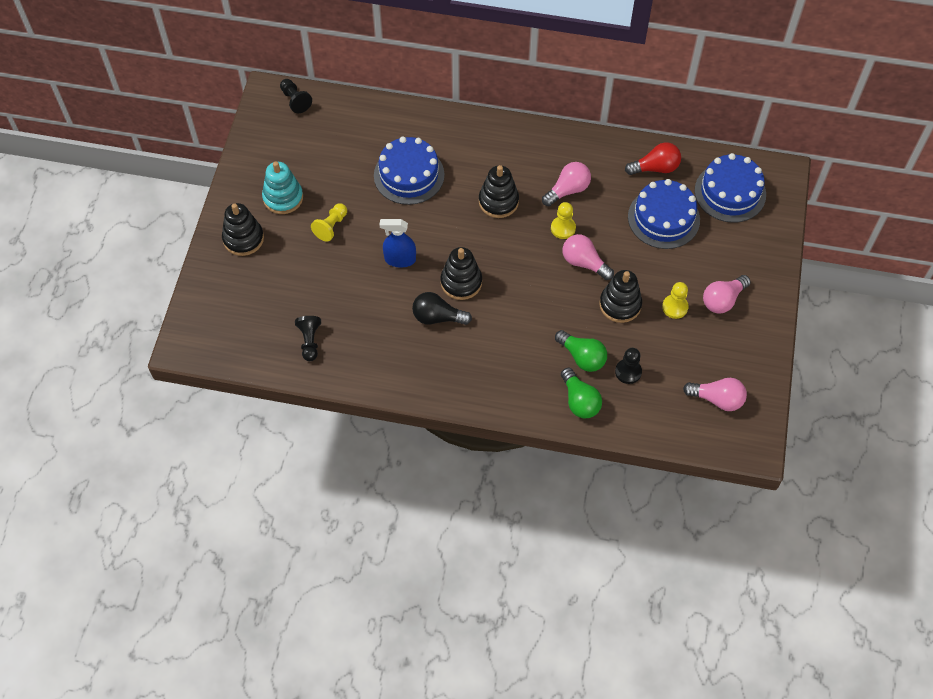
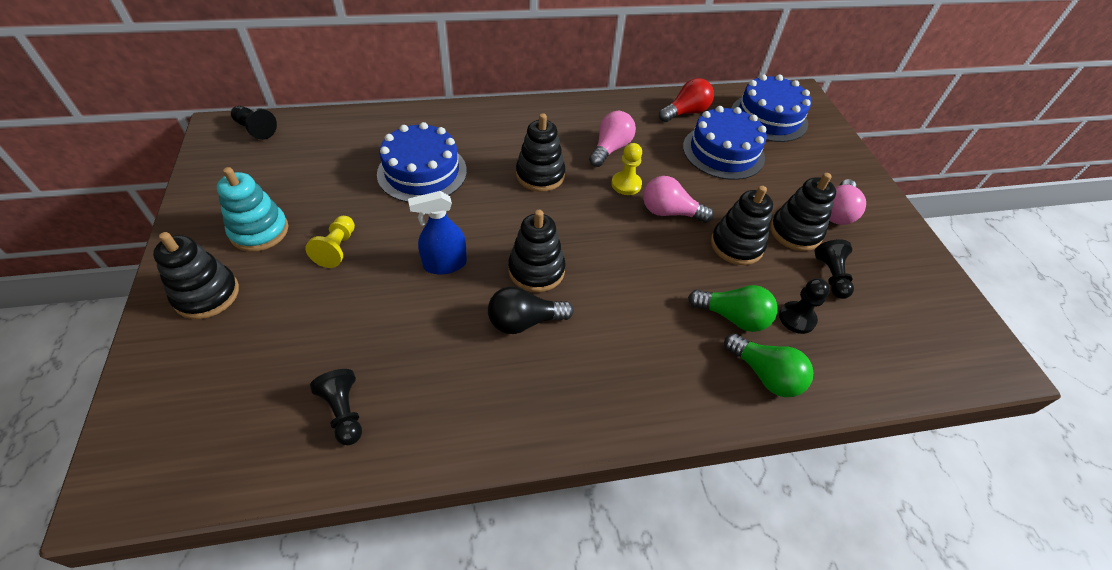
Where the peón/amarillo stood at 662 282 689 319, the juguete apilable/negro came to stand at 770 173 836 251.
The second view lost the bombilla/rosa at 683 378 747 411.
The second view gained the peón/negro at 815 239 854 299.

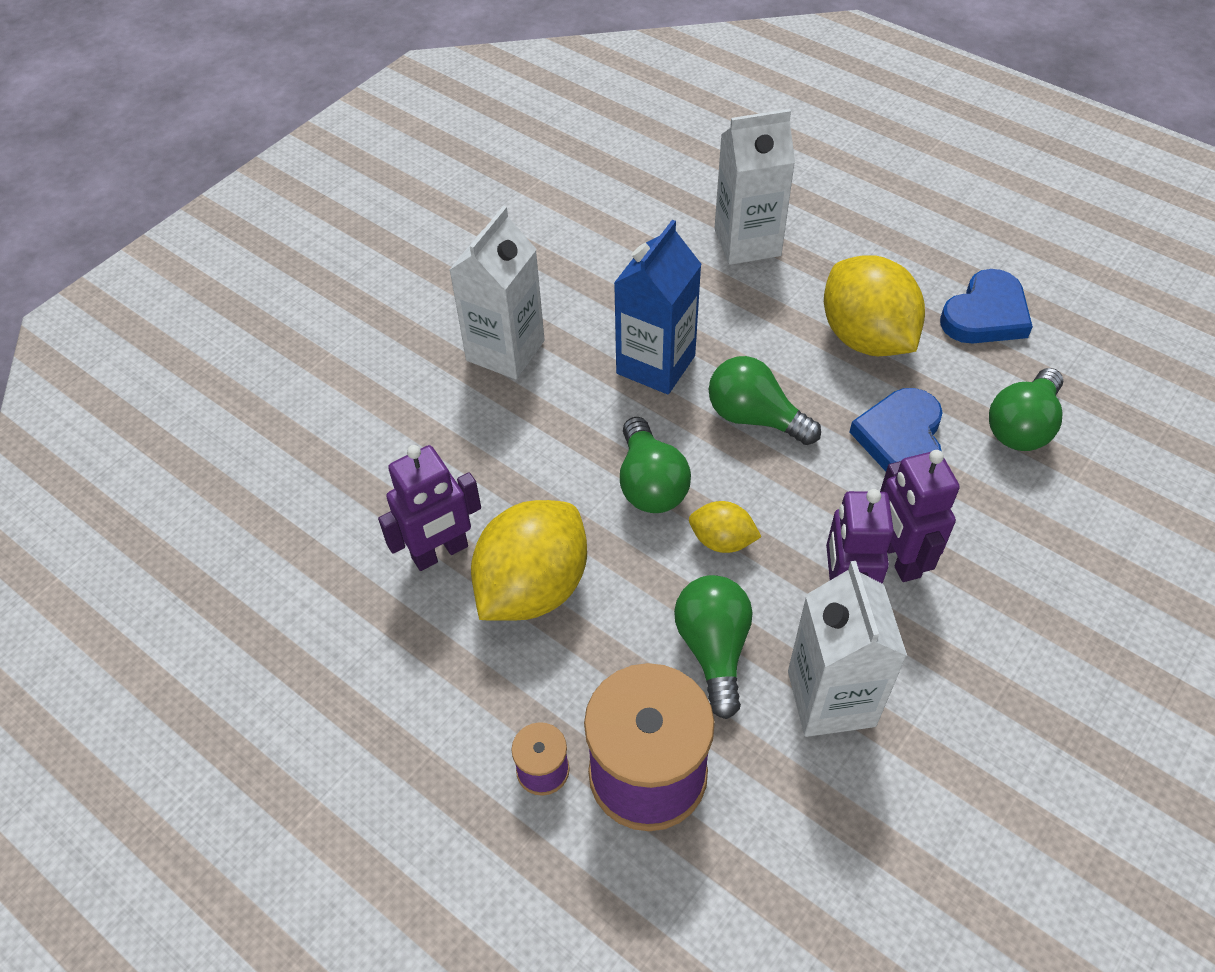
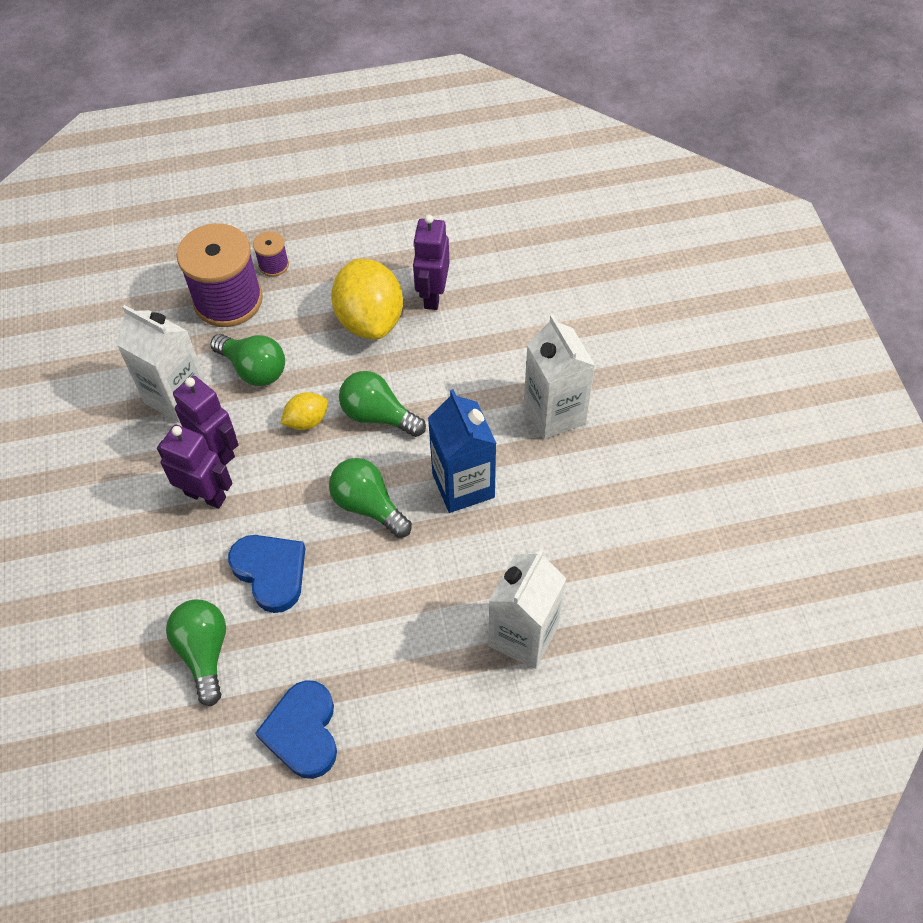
The second view lost the limón/amarillo at 824 255 925 356.
The bombilla/verde at 709 356 821 445 ended up facing another way, 120 degrees counterclockwise from before.

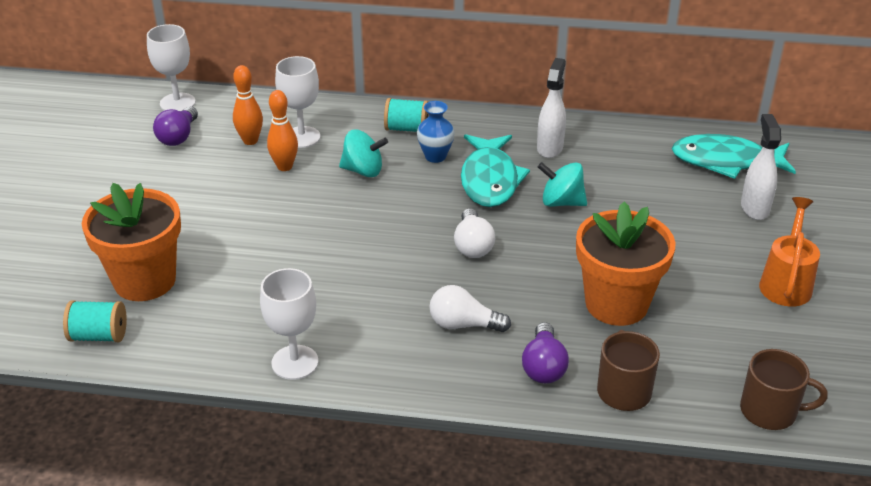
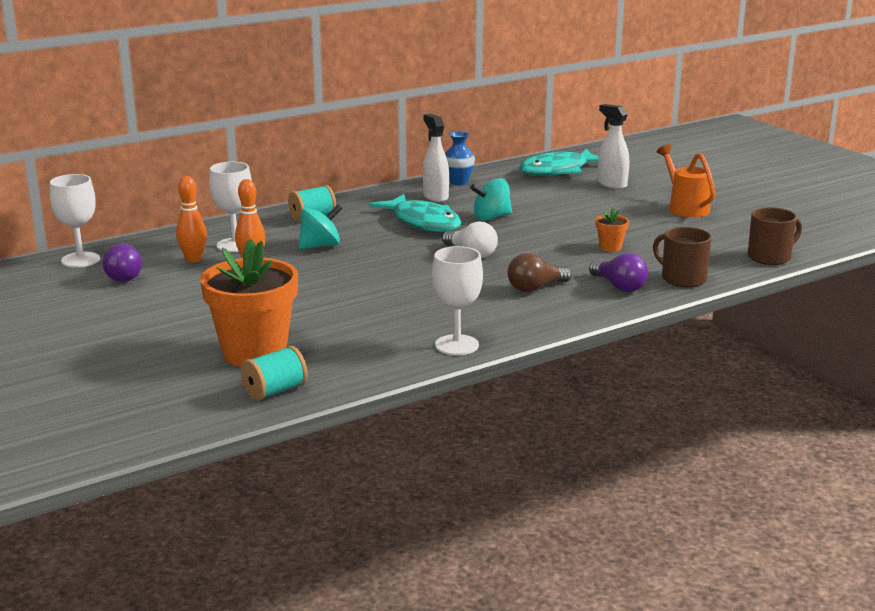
The florero/azul ended up elsewhere, having gone from 417 101 455 163 to 445 131 475 185.
The size of the maceta/naranja at 576 202 675 326 changed by a factor of 0.42.
What was the bombilla/blanco at 429 285 511 332 turned into the bombilla/marrón at 508 253 572 292.

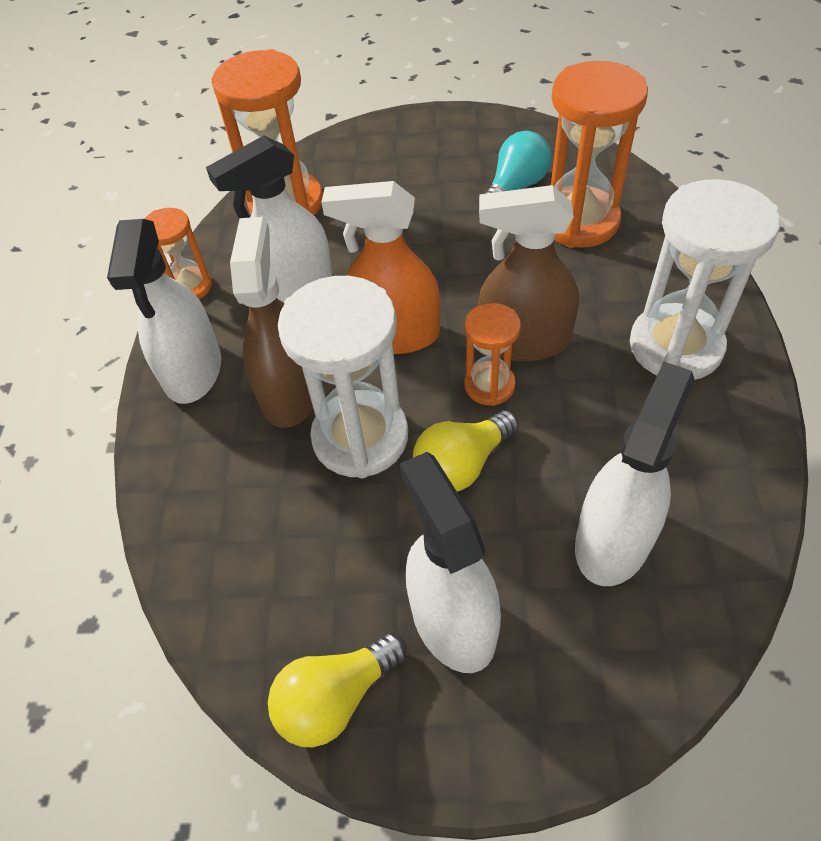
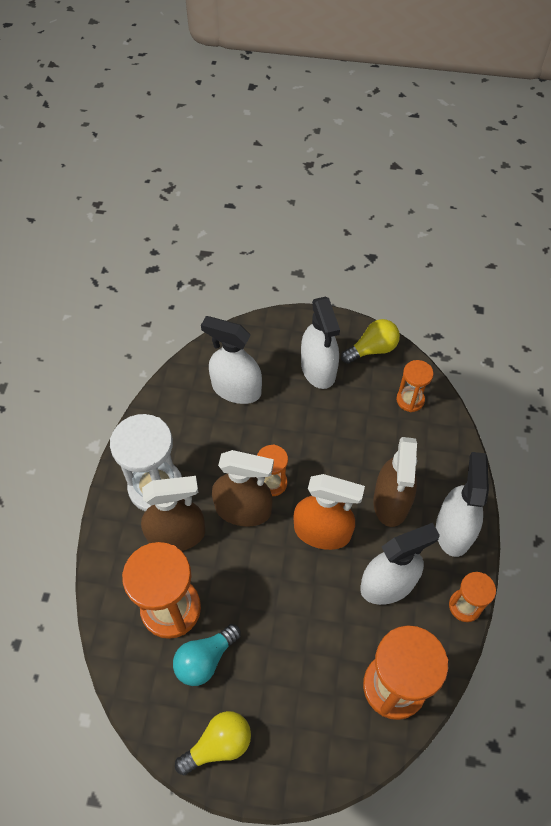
The second view lost the reloj de arena/blanco at 278 276 408 478.
The pulverizador/blanco at 575 362 694 586 ended up facing another way, 75 degrees clockwise from before.
The bombilla/amarillo ended up elsewhere, having gone from 413 410 519 492 to 175 711 251 775.
The second view gained the reloj de arena/naranja at 396 360 434 412.
The second view gained the pulverizador/marrón at 141 476 205 551.

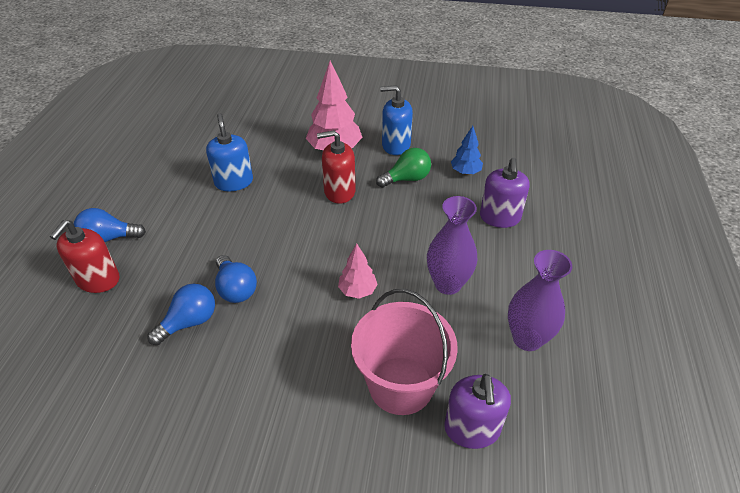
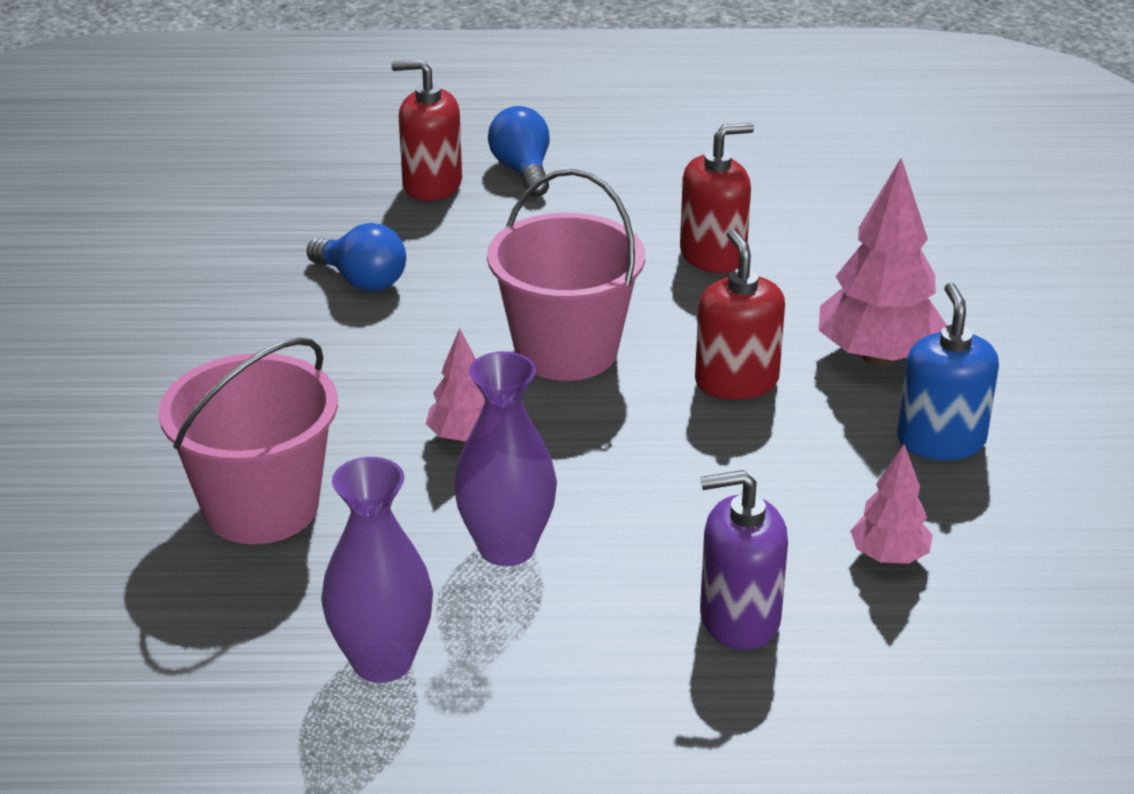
What was the dispensador de jabón/azul at 206 113 253 191 turned into the dispensador de jabón/rojo at 680 123 754 273.
What was the árbol/azul at 451 126 483 175 turned into the árbol/rosa at 850 444 933 564.
The second view lost the bombilla/verde at 376 148 431 188.
The second view lost the bombilla/azul at 215 255 257 303.
The second view lost the dispensador de jabón/morado at 444 374 511 449.
The second view gained the balde/rosa at 487 169 645 381.

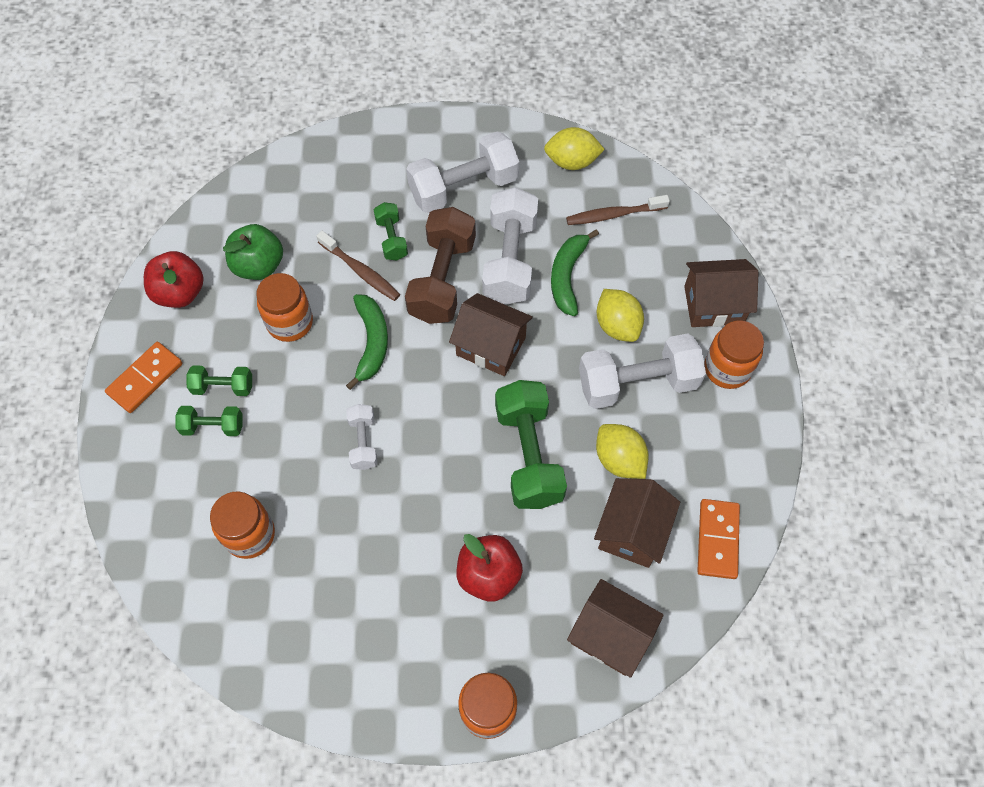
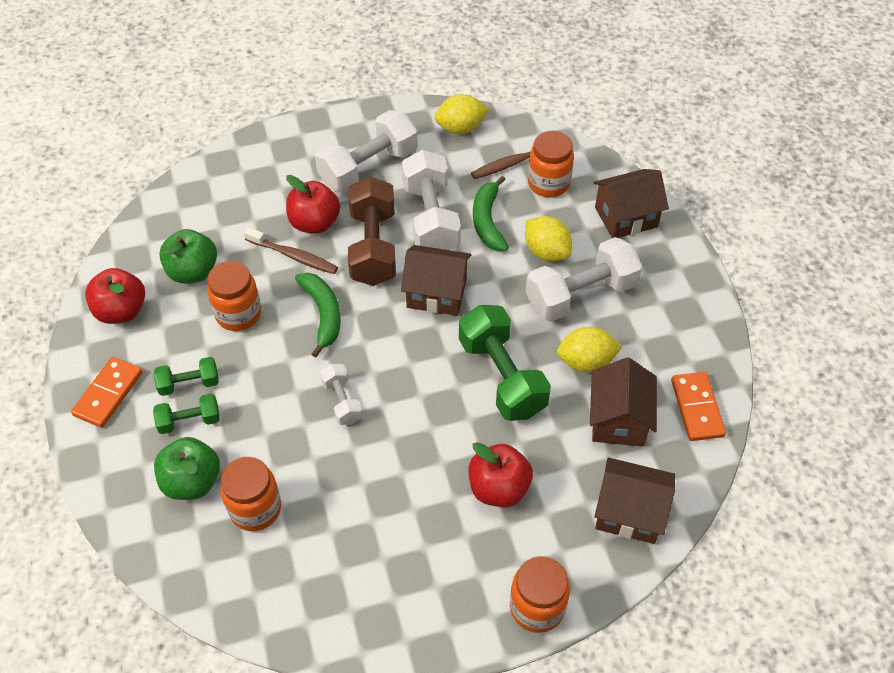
Where the mancuerna/verde stood at 374 202 408 260, the manzana/rojo came to stand at 286 175 340 234.
The tarro/naranja ended up elsewhere, having gone from 705 321 764 389 to 528 131 574 197.
The limón/amarillo at 596 424 649 479 ended up facing another way, 45 degrees counterclockwise from before.
The second view gained the manzana/verde at 154 437 220 500.

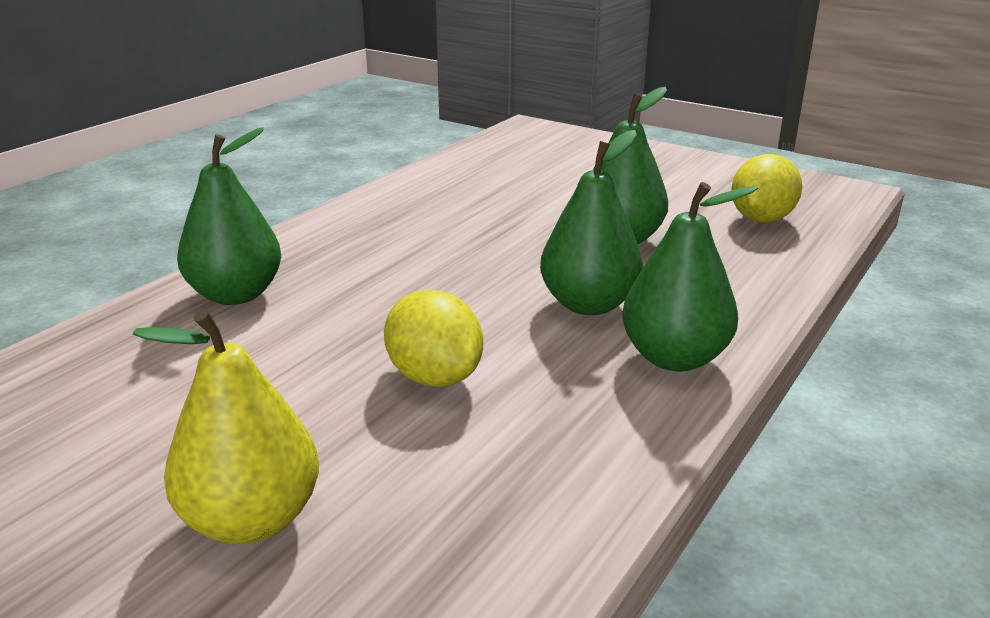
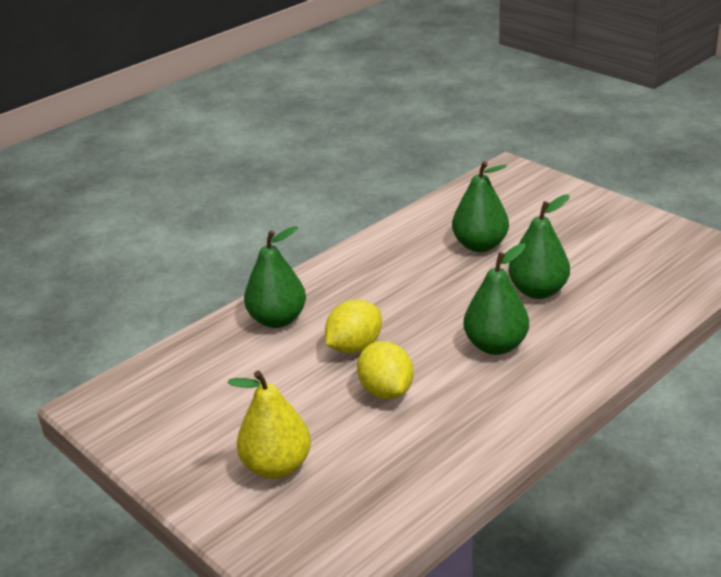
The limón/amarillo ended up elsewhere, having gone from 731 154 802 223 to 325 300 382 353.
The pera/verde ended up elsewhere, having gone from 622 182 758 372 to 452 161 509 252.

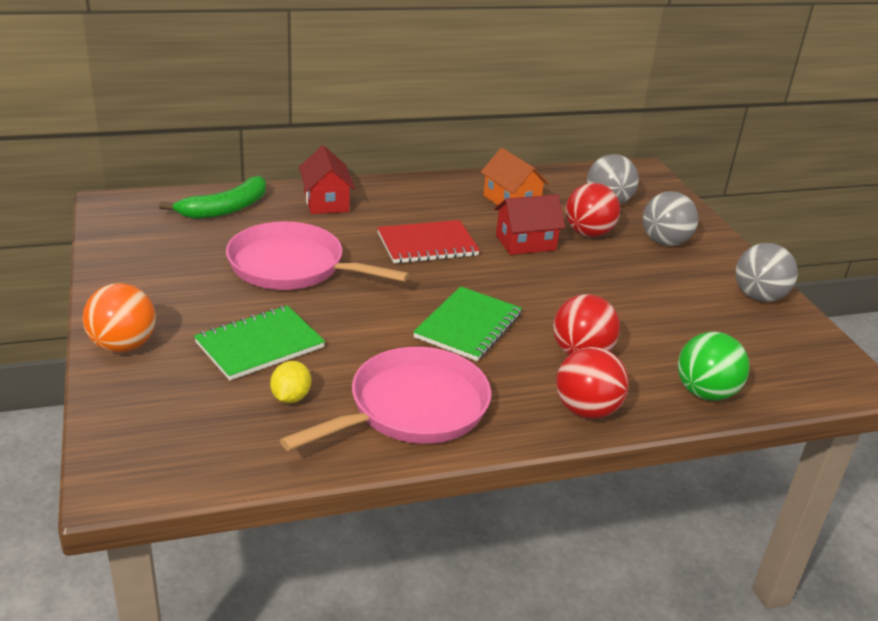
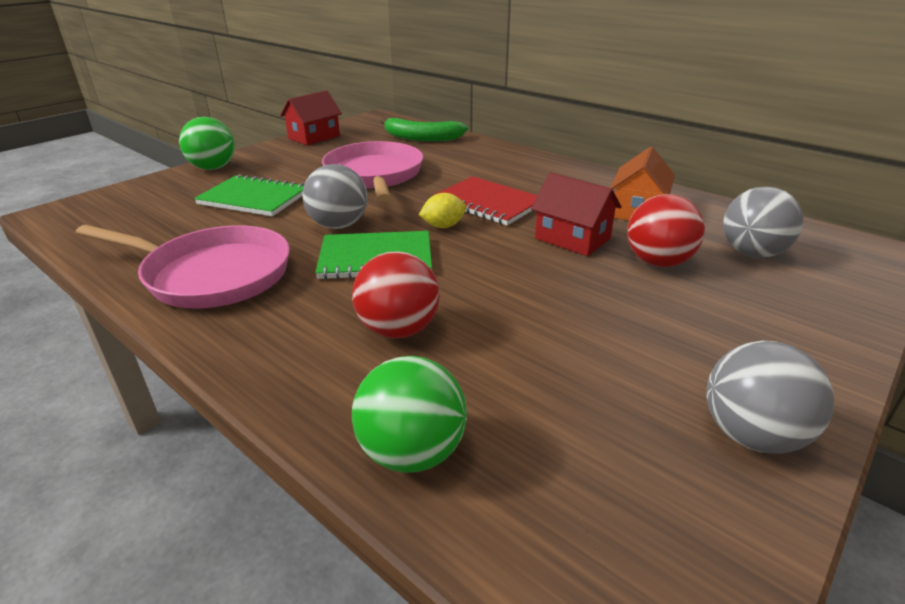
The casa/rojo ended up elsewhere, having gone from 299 145 355 214 to 280 90 342 145.
The pelota/gris ended up elsewhere, having gone from 643 192 698 246 to 302 164 368 229.
What was the pelota/naranja at 83 283 156 353 turned into the pelota/verde at 179 117 235 170.
The second view lost the pelota/rojo at 556 347 629 419.
The limón/amarillo ended up elsewhere, having gone from 270 361 311 404 to 419 193 466 228.

